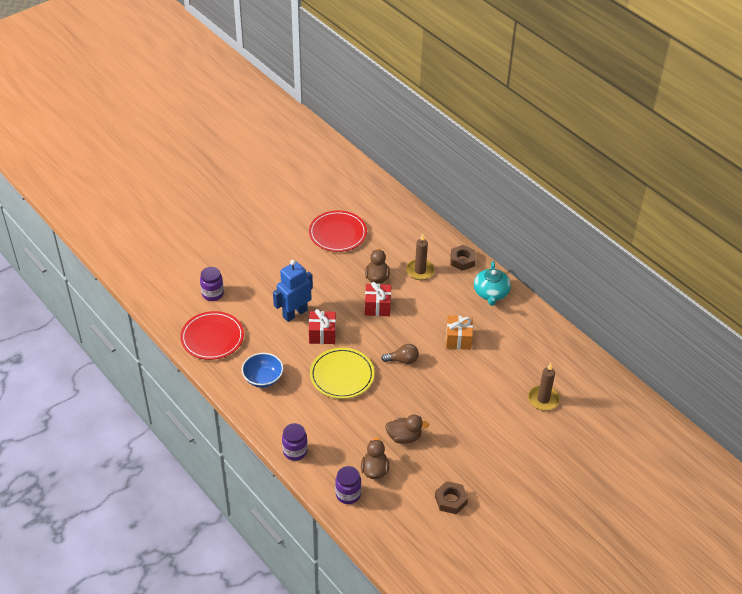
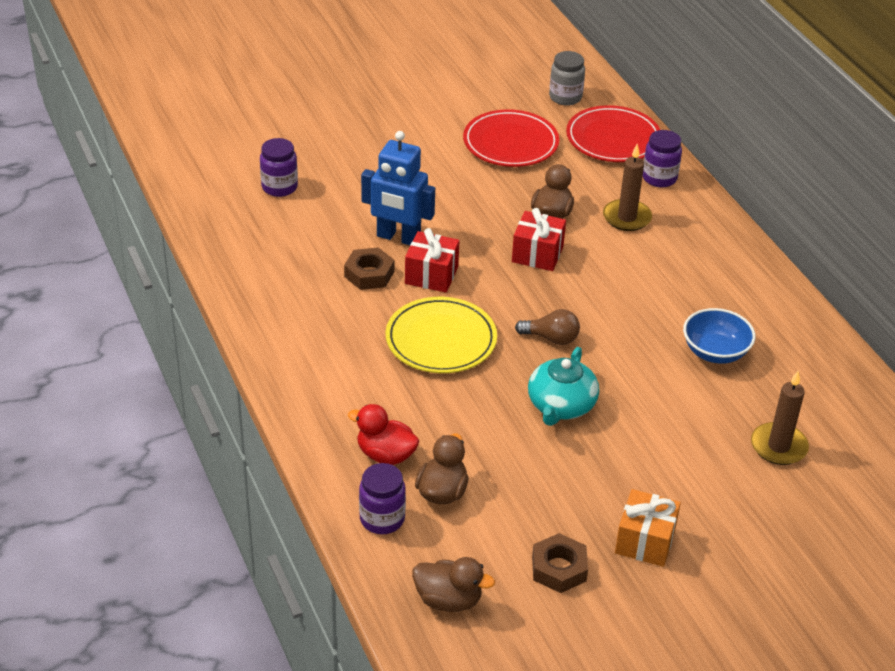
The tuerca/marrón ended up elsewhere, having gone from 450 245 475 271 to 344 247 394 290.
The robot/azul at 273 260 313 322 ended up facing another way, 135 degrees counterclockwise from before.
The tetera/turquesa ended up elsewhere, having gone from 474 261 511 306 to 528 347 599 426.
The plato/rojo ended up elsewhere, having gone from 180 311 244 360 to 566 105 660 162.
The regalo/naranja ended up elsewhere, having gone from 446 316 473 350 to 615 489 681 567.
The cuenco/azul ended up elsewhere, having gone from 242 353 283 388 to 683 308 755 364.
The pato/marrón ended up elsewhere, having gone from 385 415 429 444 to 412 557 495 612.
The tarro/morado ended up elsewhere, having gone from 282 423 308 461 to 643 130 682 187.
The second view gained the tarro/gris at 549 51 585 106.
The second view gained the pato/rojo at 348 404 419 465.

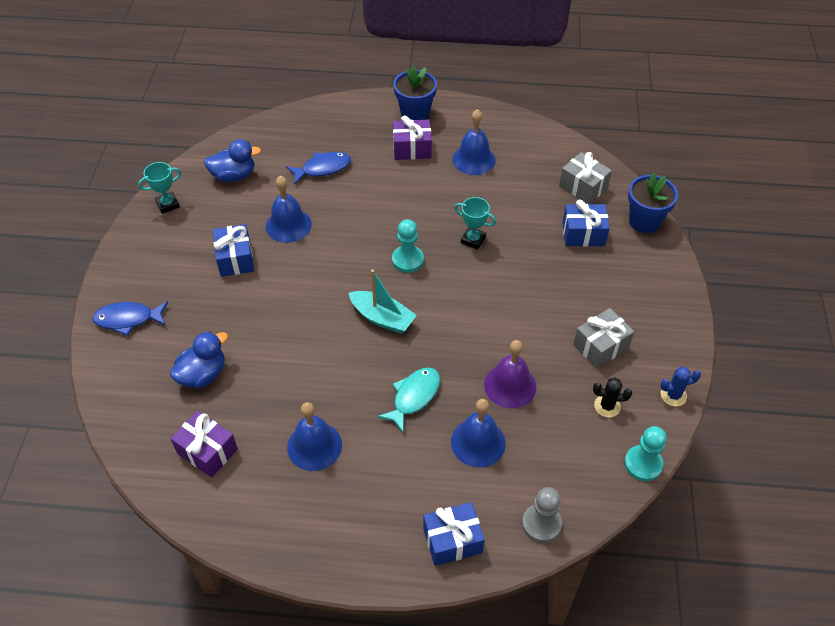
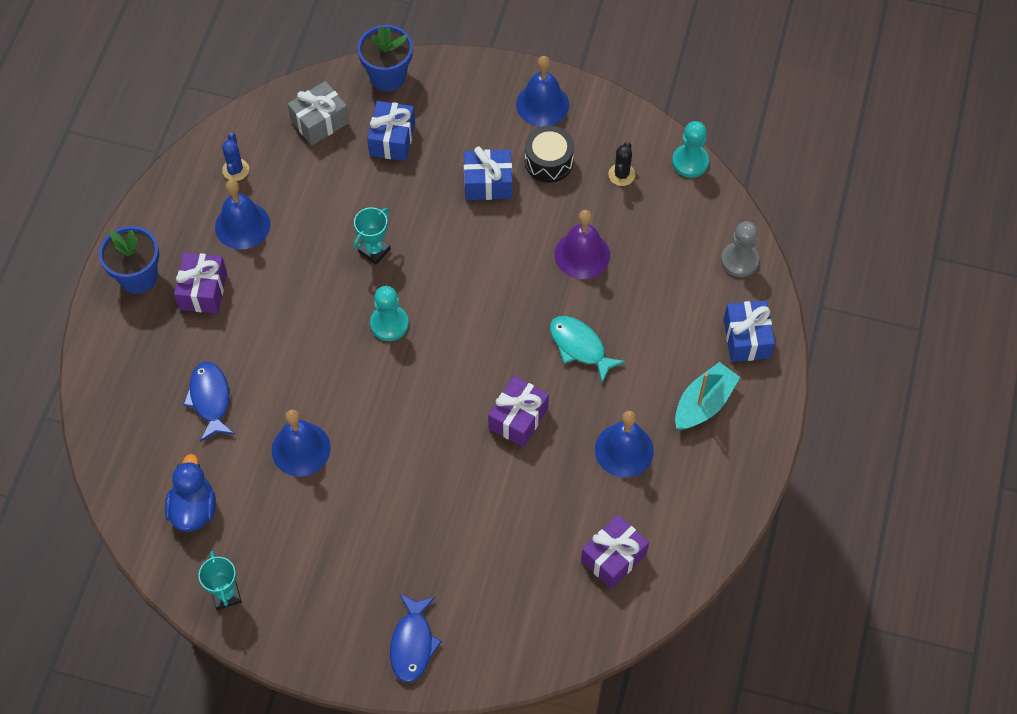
The regalo/azul ended up elsewhere, having gone from 213 224 254 277 to 464 147 512 200.
The barco/turquesa ended up elsewhere, having gone from 349 269 417 334 to 675 362 740 430.
Where the regalo/gris stood at 573 308 634 368, the tambor/negro came to stand at 525 125 574 183.
The second view lost the pato/azul at 170 331 228 388.
The cactus/azul ended up elsewhere, having gone from 660 367 701 406 to 222 133 249 181.
The campana/azul ended up elsewhere, having gone from 451 399 506 467 to 516 56 569 127.
The second view gained the regalo/morado at 488 376 549 447.

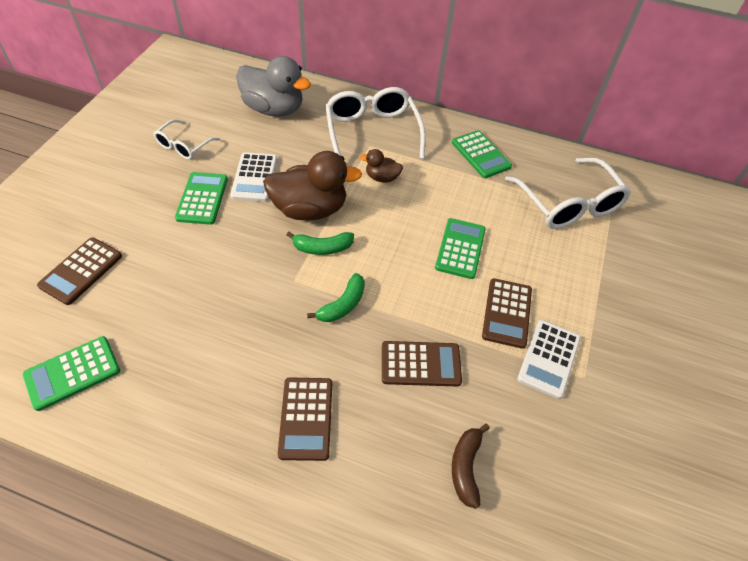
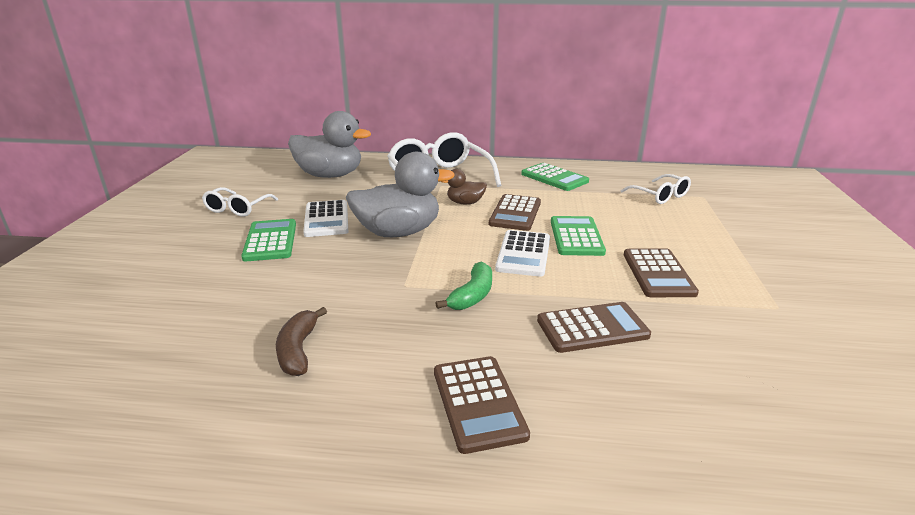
What was the pato/marrón at 263 151 362 220 turned into the pato/gris at 346 152 455 237.
The size of the gafas/blanco at 505 157 631 229 changed by a factor of 0.55.
The second view lost the plátano/verde at 287 232 354 255.
The calculadora/marrón ended up elsewhere, having gone from 37 237 122 305 to 489 194 541 231.
The calculadora/blanco ended up elsewhere, having gone from 517 320 581 399 to 495 230 550 277.
The second view lost the calculadora/verde at 23 336 120 411.
The plátano/marrón ended up elsewhere, having gone from 452 423 490 509 to 276 307 327 376.

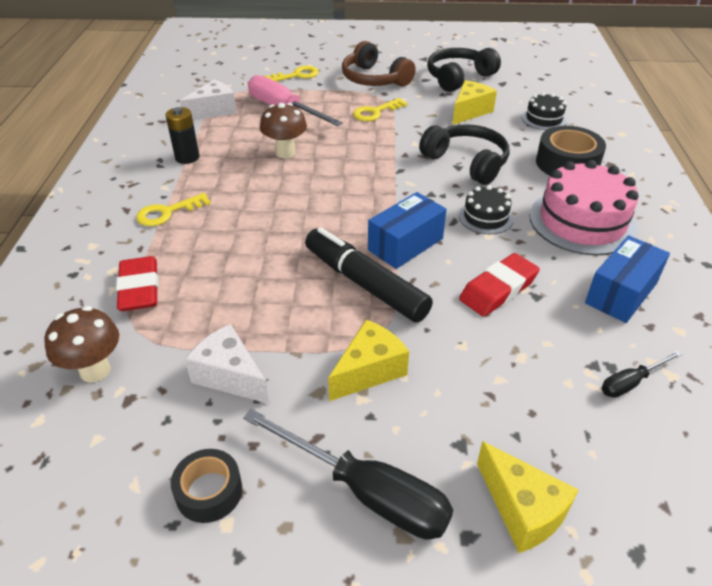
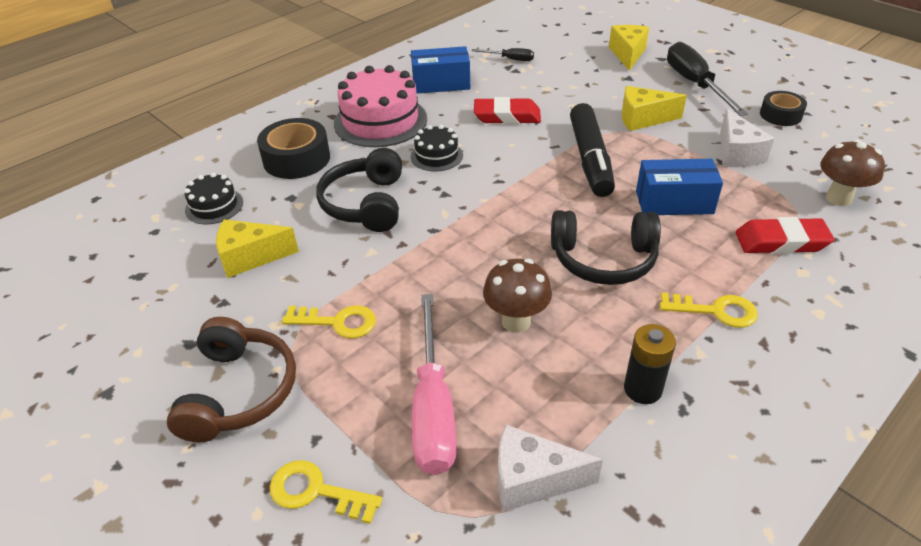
The auriculares/negro ended up elsewhere, having gone from 427 48 501 92 to 551 210 661 285.
The caja/azul ended up elsewhere, having gone from 368 192 447 269 to 636 159 723 215.
The goma de borrar/rojo at 116 256 158 311 ended up facing another way, 60 degrees clockwise from before.

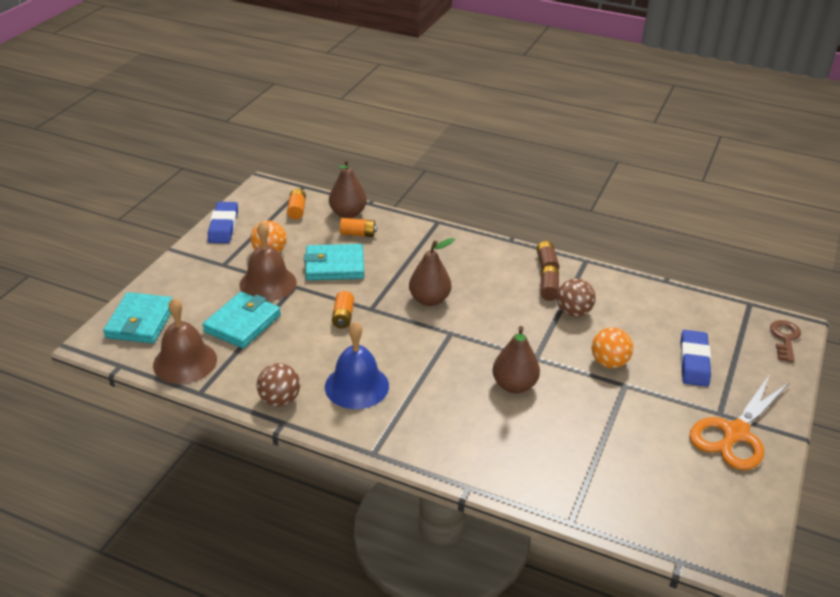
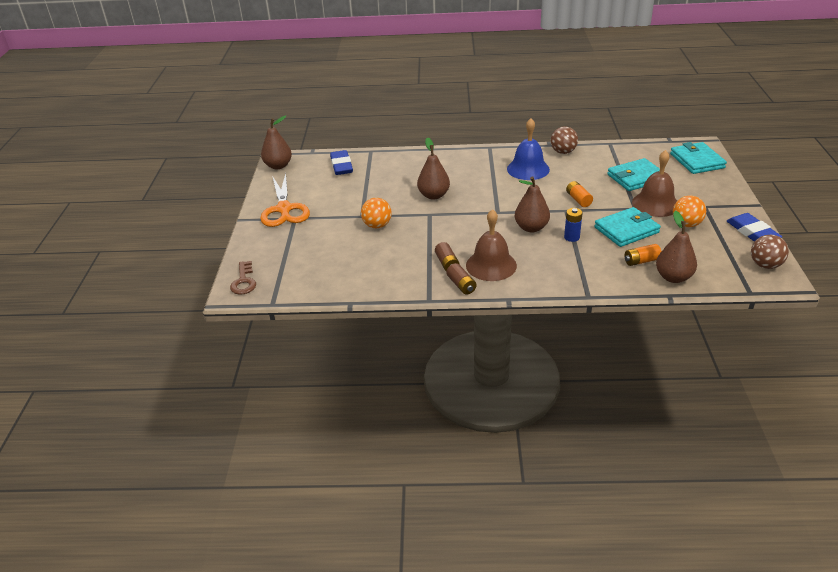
The second view lost the pila/naranja at 287 189 306 219.
The pelota/marrón ended up elsewhere, having gone from 557 278 596 317 to 751 235 789 269.
The cartera/turquesa at 202 292 281 348 ended up facing another way, 60 degrees clockwise from before.
The campana/marrón ended up elsewhere, having gone from 153 298 217 384 to 466 209 517 281.
The goma de borrar/azul ended up elsewhere, having gone from 680 330 711 387 to 330 150 353 175.
The tijeras/naranja at 689 374 790 470 ended up facing another way, 150 degrees clockwise from before.
The second view gained the pera/marrón at 261 116 292 169.
The second view gained the pila/azul at 564 208 583 242.

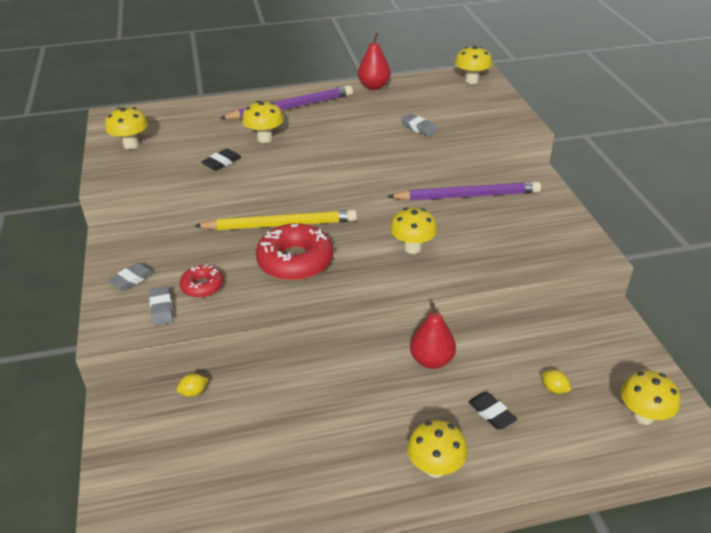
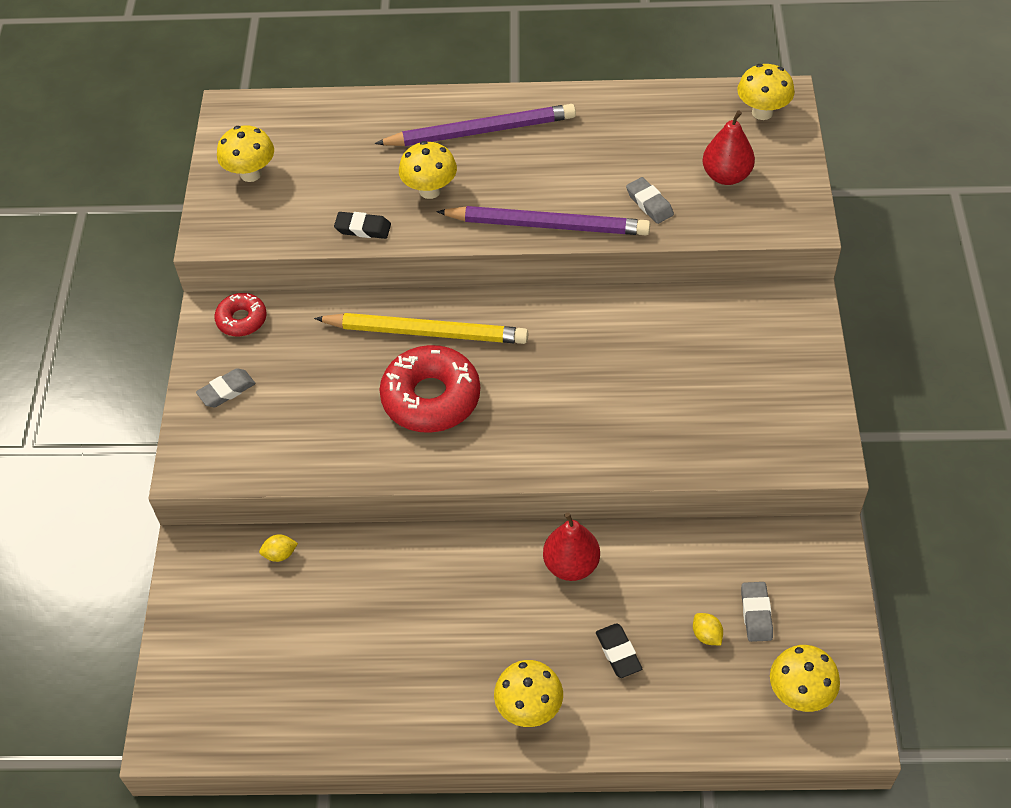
The pera/rojo ended up elsewhere, having gone from 358 33 391 90 to 702 110 755 185.
The goma de borrar/negro at 201 149 241 171 ended up facing another way, 45 degrees clockwise from before.
The lápiz/morado ended up elsewhere, having gone from 387 181 541 201 to 436 206 650 235.
The second view lost the seta/amarillo at 390 208 437 254.
The rosquilla/rojo ended up elsewhere, having gone from 180 265 224 298 to 214 293 267 336.
The goma de borrar/gris ended up elsewhere, having gone from 149 286 173 326 to 741 582 773 642.

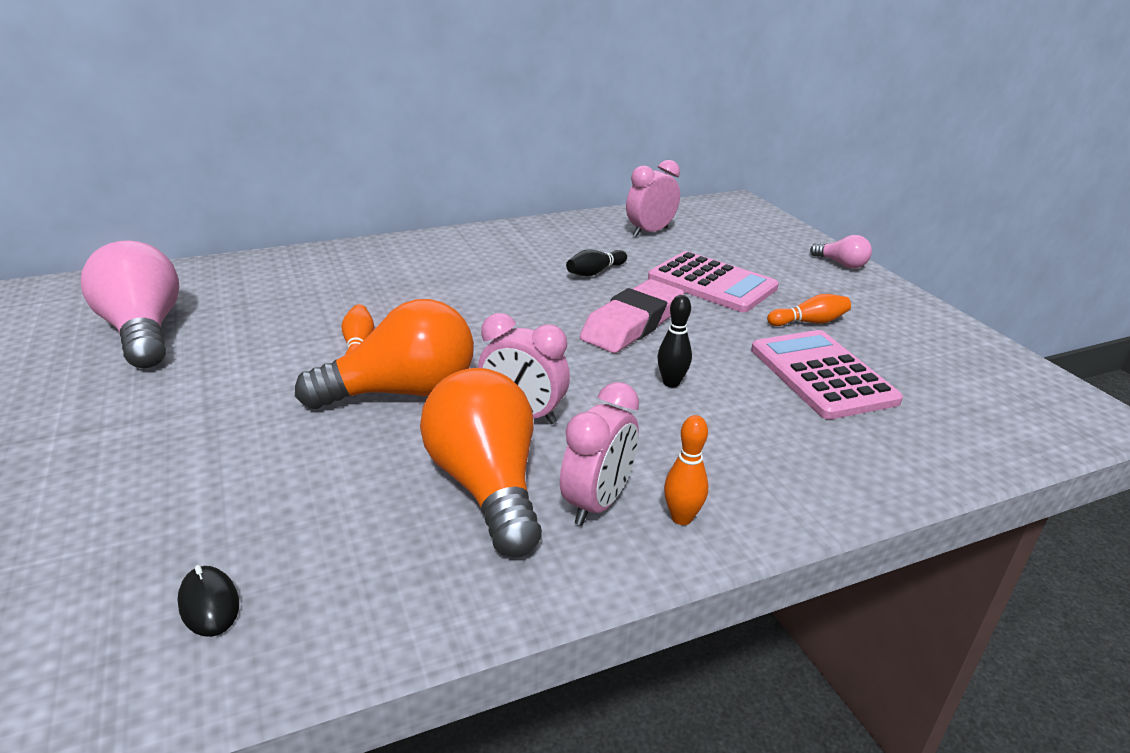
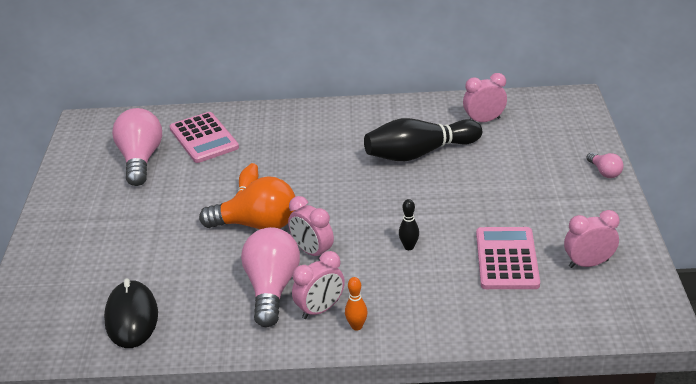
The size of the bolo/negro at 566 249 627 276 changed by a factor of 2.34.
The calculadora/rosa ended up elsewhere, having gone from 648 251 779 312 to 170 112 239 163.
The second view lost the goma de borrar/rosa at 580 279 684 353.
The second view lost the bolo/naranja at 767 294 851 326.
What was the bombilla/naranja at 420 368 542 557 turned into the bombilla/rosa at 241 227 300 327.
The size of the ratón/negro at 178 565 239 637 changed by a factor of 2.19.
The second view gained the despertador/rosa at 564 210 620 268.

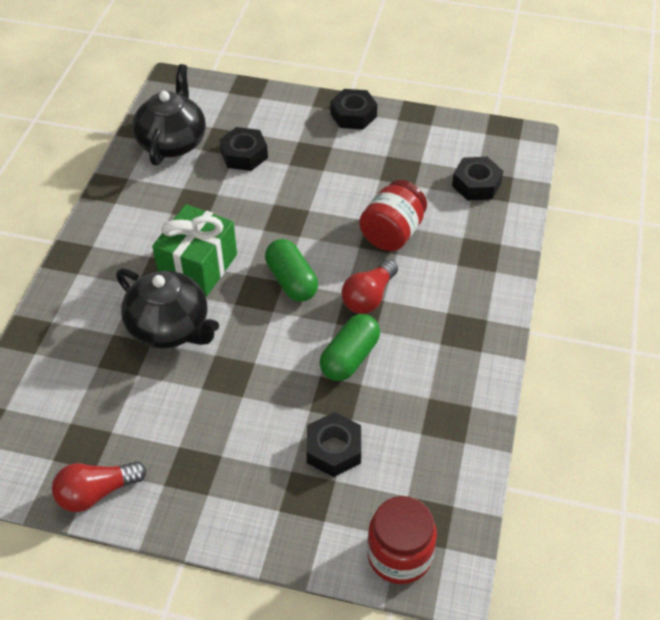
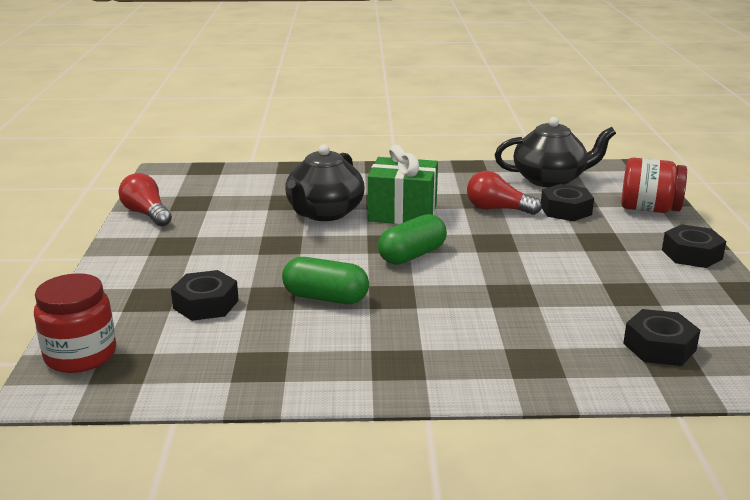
The tarro/rojo ended up elsewhere, having gone from 359 180 427 251 to 621 158 687 213.
The bombilla/rojo ended up elsewhere, having gone from 342 259 398 314 to 467 171 542 215.

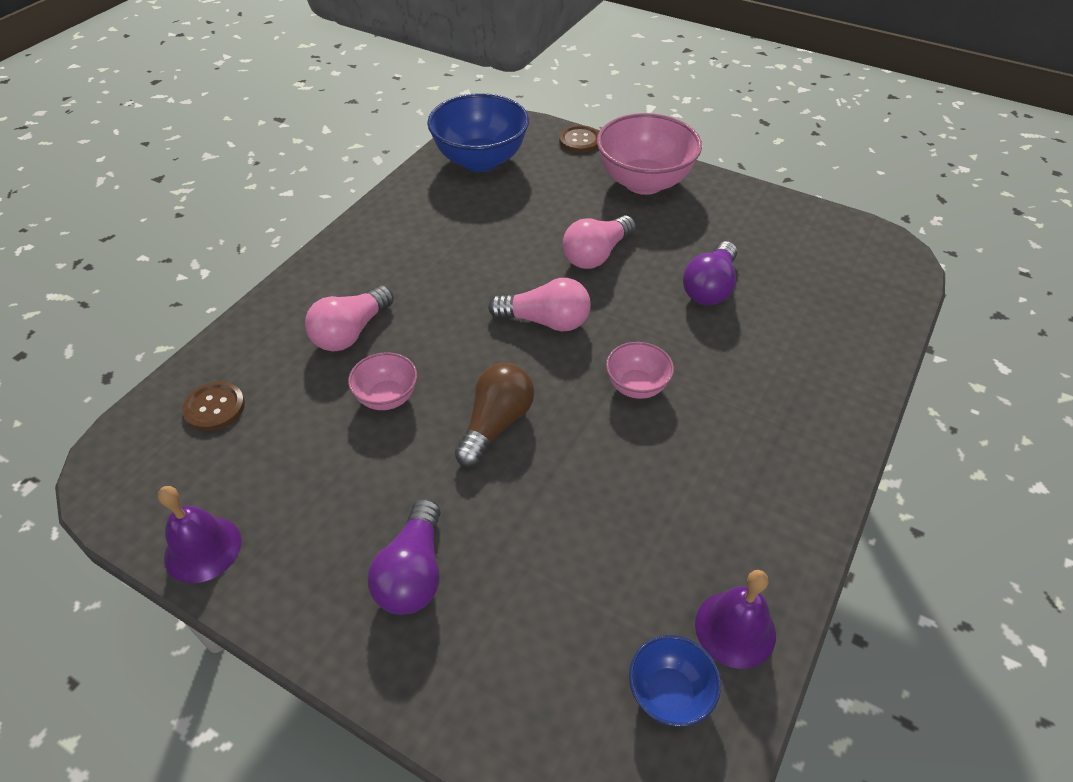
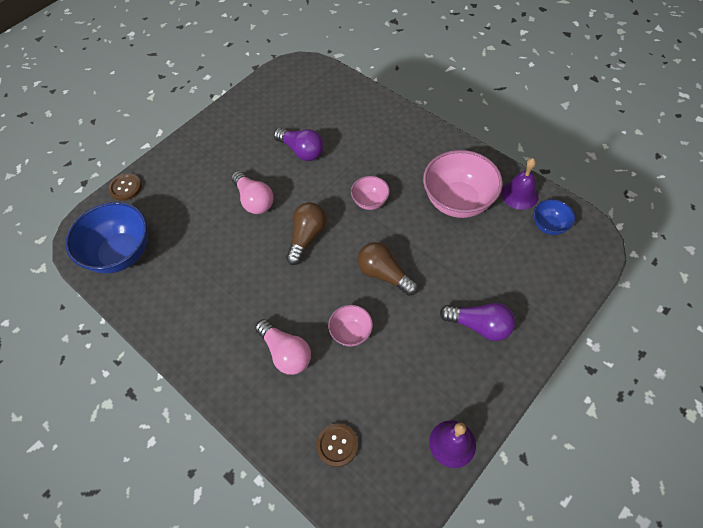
The cuenco/rosa ended up elsewhere, having gone from 597 113 702 195 to 423 150 503 218.
What was the bombilla/rosa at 488 278 591 331 turned into the bombilla/marrón at 286 202 327 265.

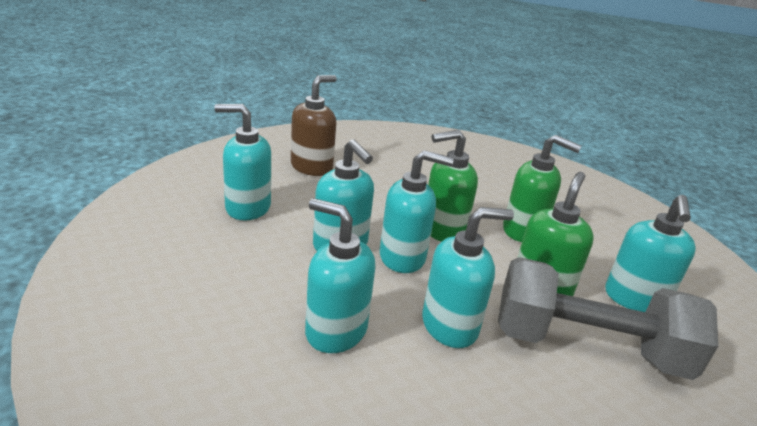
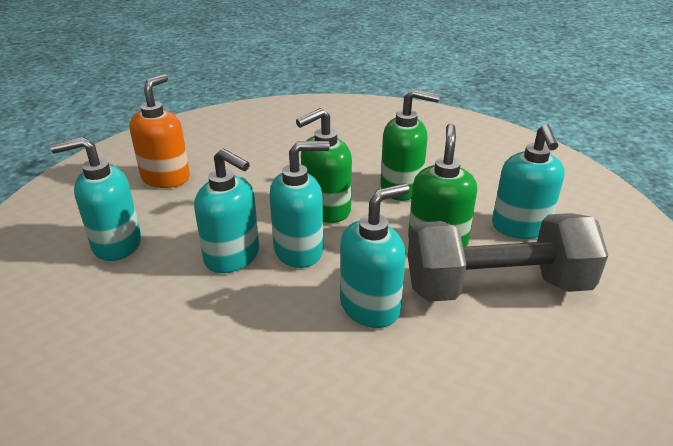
What was the dispensador de jabón/marrón at 291 75 337 176 turned into the dispensador de jabón/naranja at 129 74 190 188.
The second view lost the dispensador de jabón/turquesa at 305 198 376 353.

